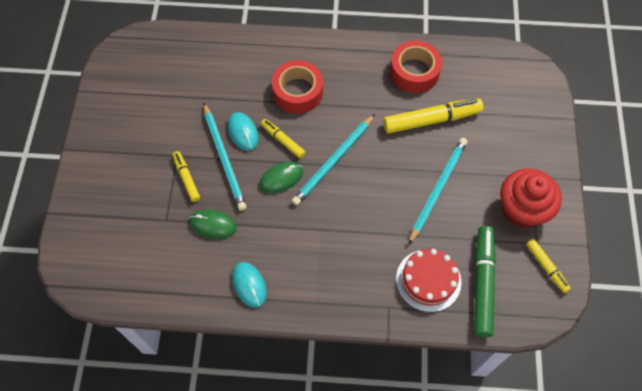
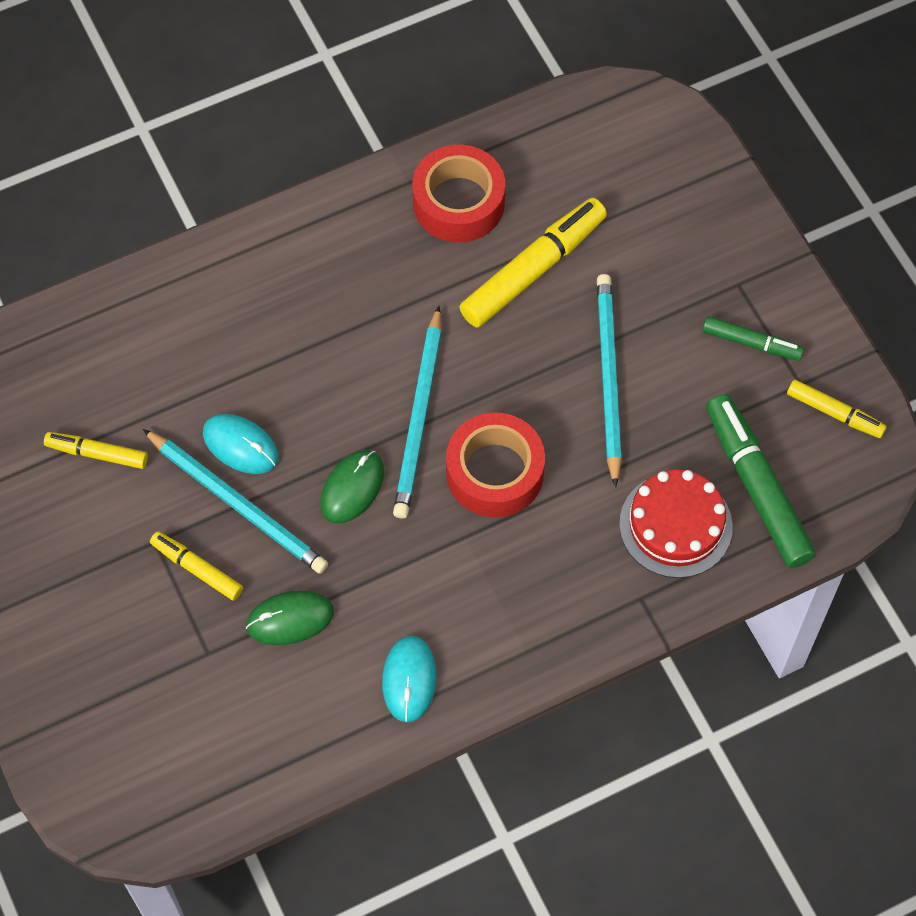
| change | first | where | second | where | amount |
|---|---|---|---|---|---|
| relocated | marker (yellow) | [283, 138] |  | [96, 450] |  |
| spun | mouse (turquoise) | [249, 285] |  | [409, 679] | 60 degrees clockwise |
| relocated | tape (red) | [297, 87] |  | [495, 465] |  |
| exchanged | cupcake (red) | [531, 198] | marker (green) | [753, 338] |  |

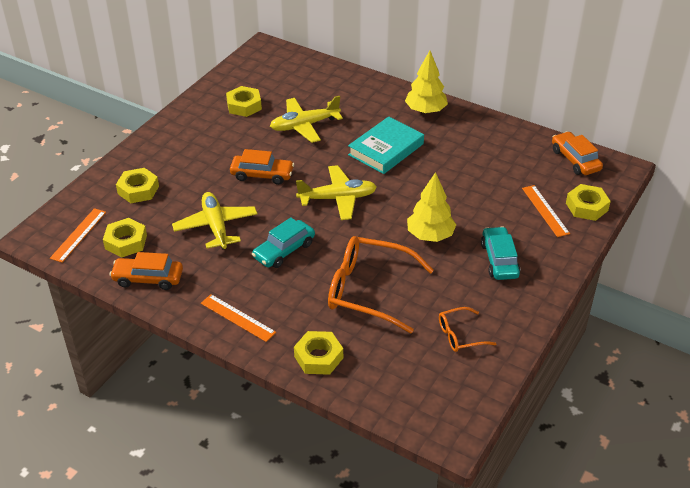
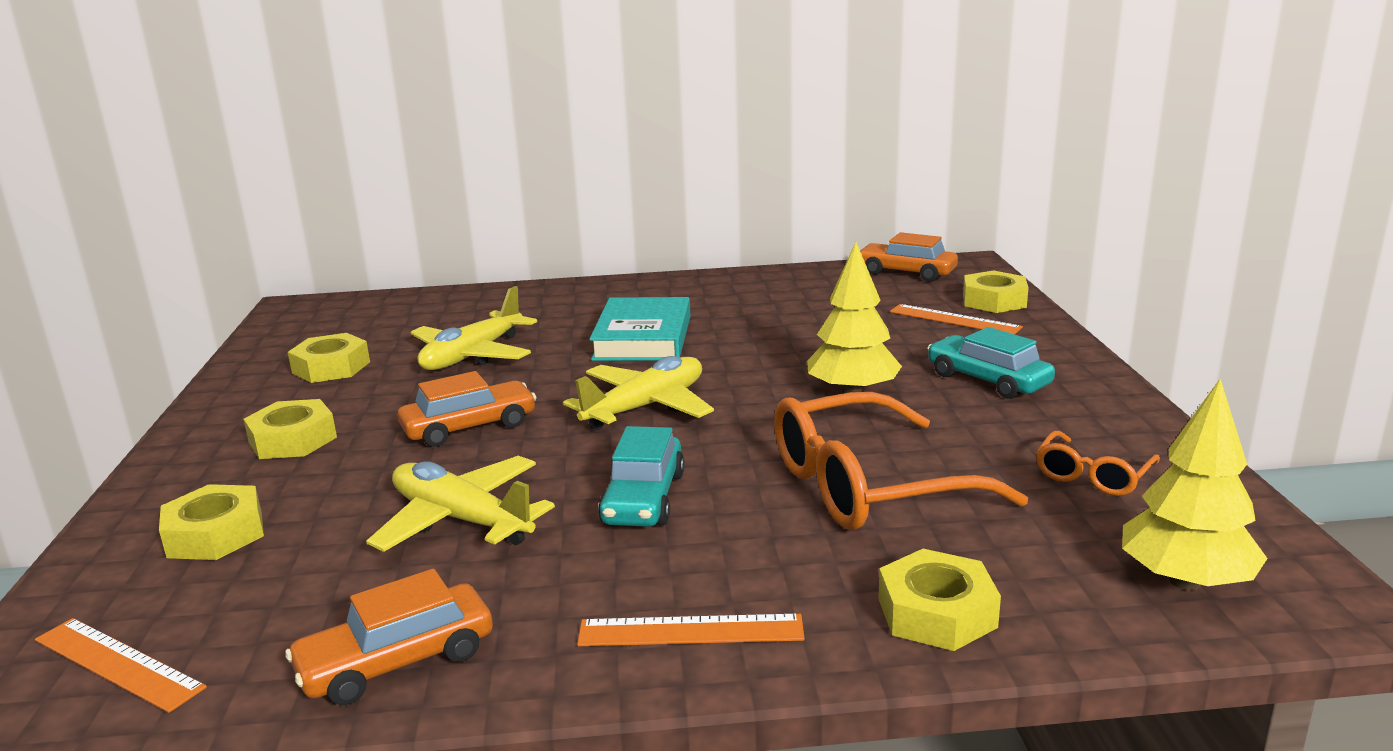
| change | first | where | second | where | amount |
|---|---|---|---|---|---|
| spun | ruler (orange) | [78, 235] |  | [121, 665] | 45 degrees counterclockwise |
| relocated | nut (yellow) | [125, 238] |  | [290, 429] |  |
| relocated | tree (yellow) | [426, 82] |  | [1195, 484] |  |

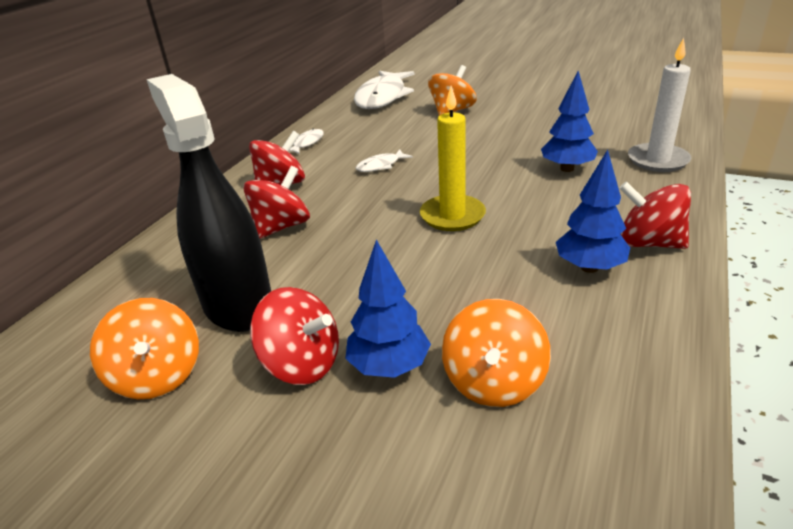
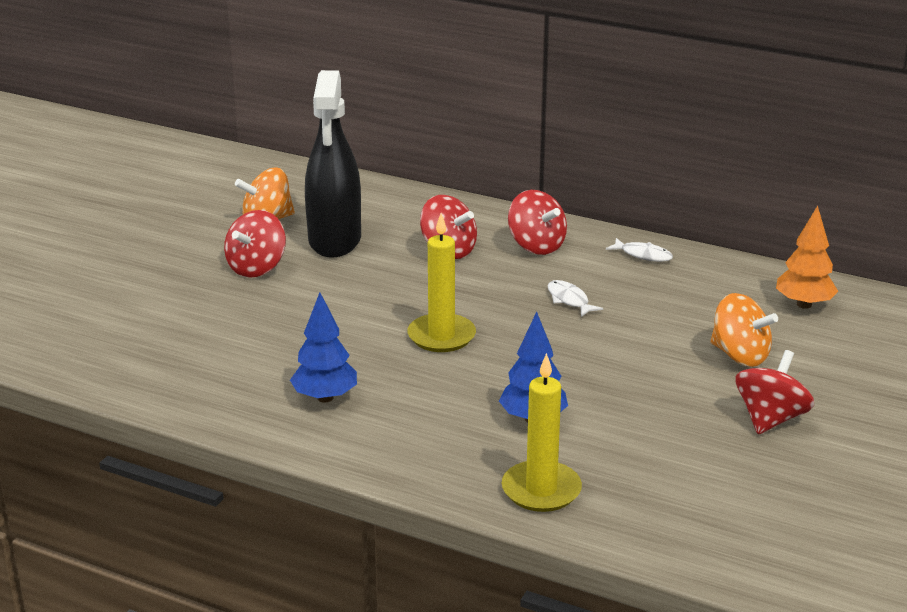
| change | first | where | second | where | amount |
|---|---|---|---|---|---|
| spun | spray bottle (black) | [209, 203] |  | [333, 164] | 120 degrees clockwise |
| colour | candle (white) | [659, 105] | candle (yellow) | [542, 432] |  |
| relocated | spinning top (red) | [655, 215] |  | [774, 392] |  |
| exchanged | fish (white) | [384, 89] | tree (orange) | [807, 257] |  |
| missing | tree (blue) | [388, 309] |  |  |  |
| missing | spinning top (orange) | [496, 353] |  |  |  |

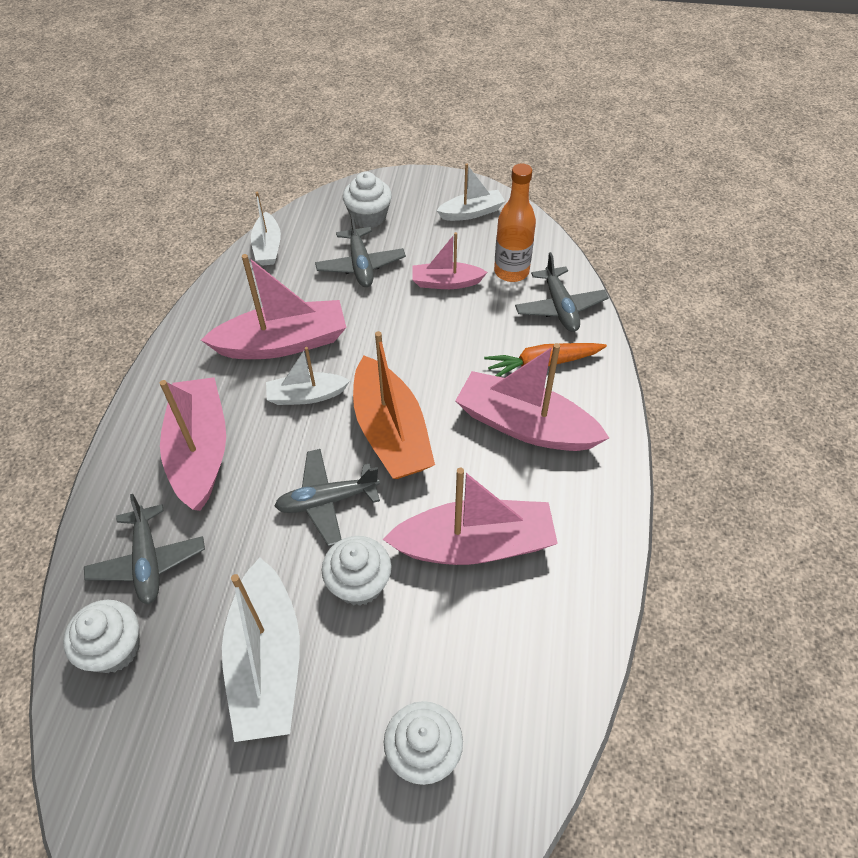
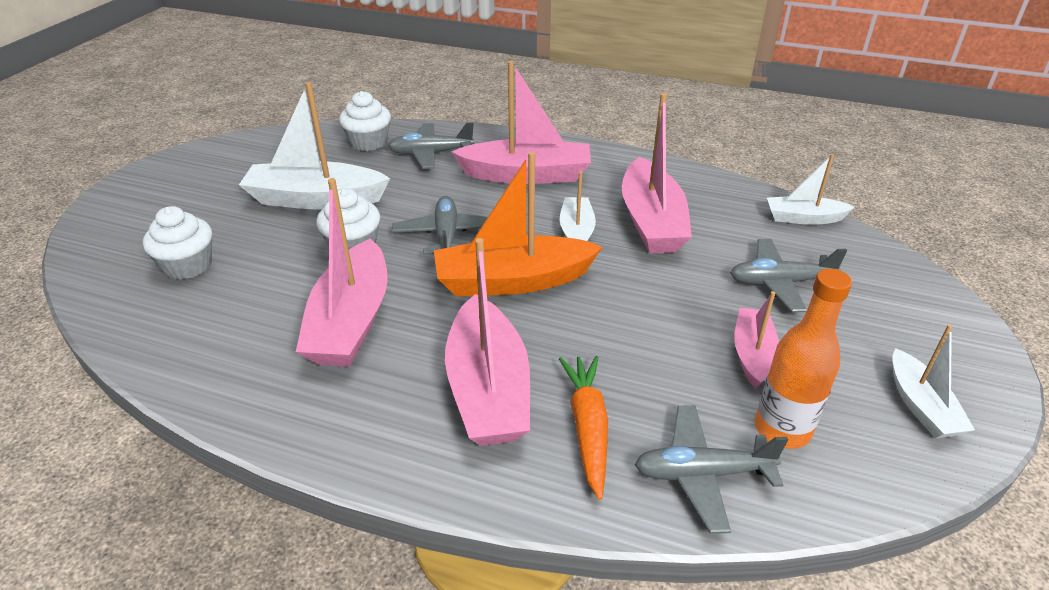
| change | first | where | second | where | amount |
|---|---|---|---|---|---|
| spun | boat (pink) | [532, 397] |  | [487, 342] | 135 degrees clockwise |
| missing | cupcake (white) | [367, 199] |  |  |  |

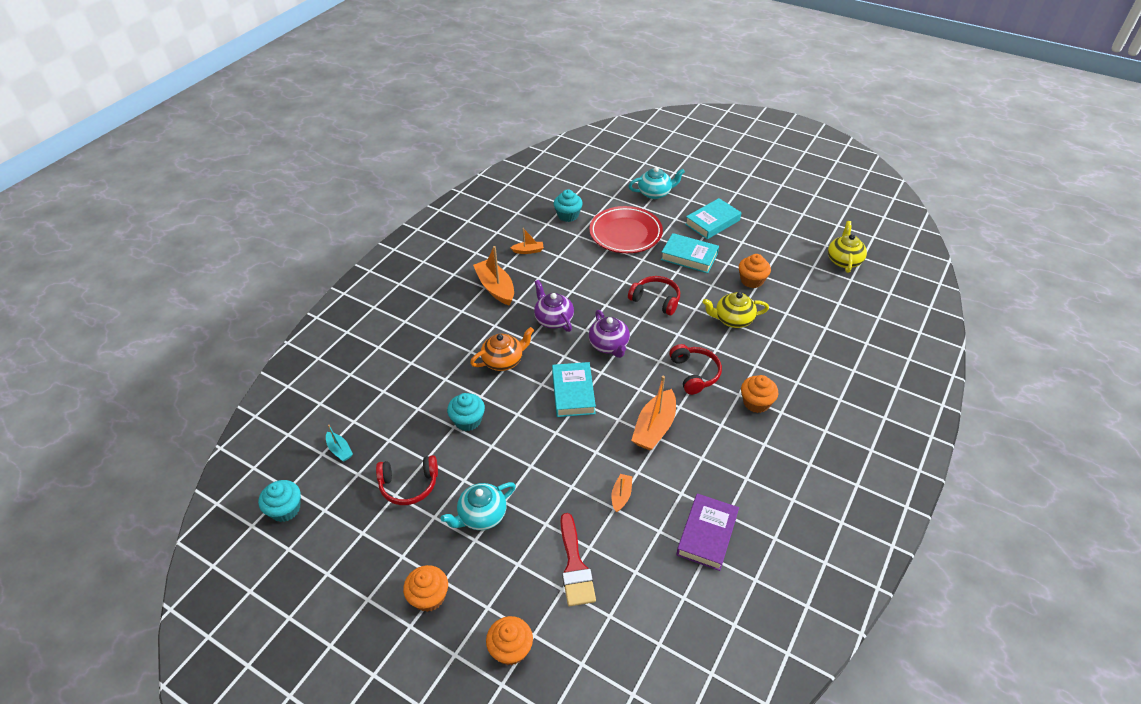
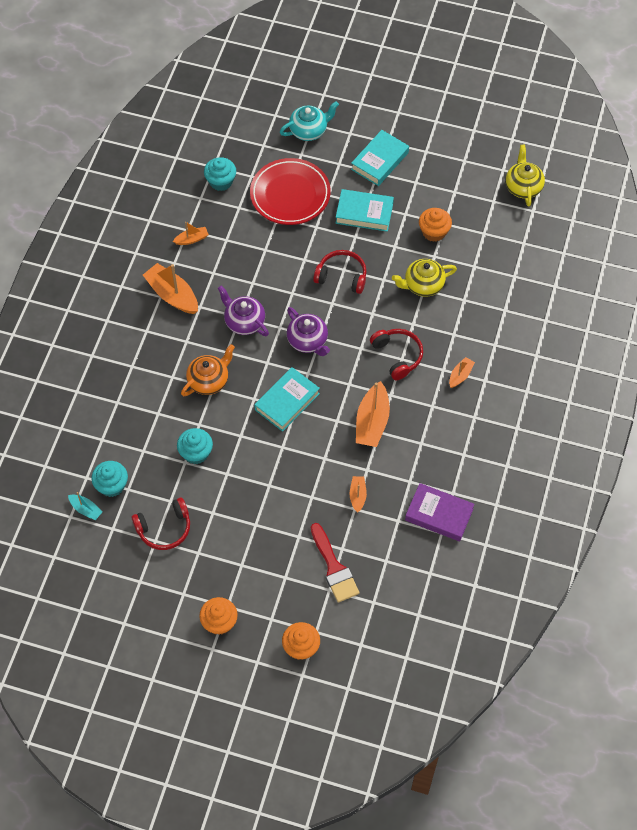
| change | first | where | second | where | amount |
|---|---|---|---|---|---|
| relocated | cupcake (turquoise) | [279, 501] |  | [109, 479] |  |
| spun | book (turquoise) | [574, 389] |  | [287, 399] | 60 degrees clockwise |
| spun | book (purple) | [707, 532] |  | [440, 512] | 75 degrees counterclockwise |
| exchanged | cupcake (orange) | [759, 394] | boat (orange) | [462, 372] |  |
| missing | teapot (turquoise) | [478, 506] |  |  |  |

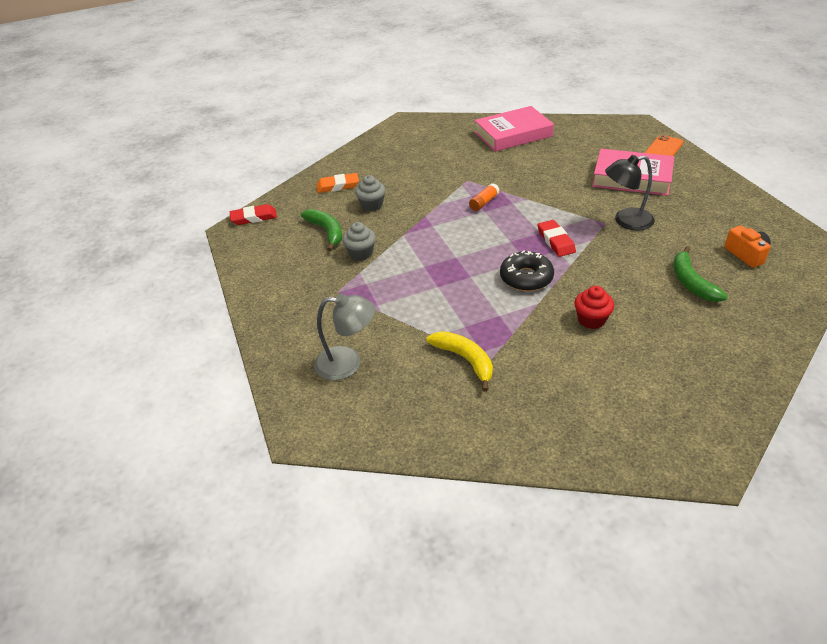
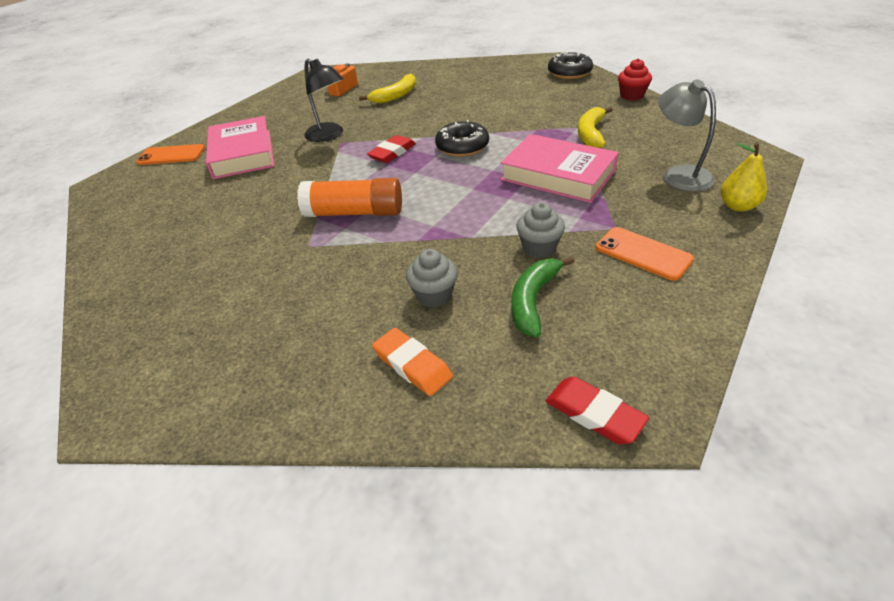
| change | first | where | second | where | amount |
|---|---|---|---|---|---|
| size | glue stick (orange) | [484, 197] |  | [349, 197] | x1.99 |
| colour | banana (green) | [700, 274] | banana (yellow) | [387, 88] |  |
| relocated | book (pink) | [514, 129] |  | [560, 168] |  |
| appeared |  |  | donut (black) | [570, 65] |  |
| appeared |  |  | phone (orange) | [645, 254] |  |
| relocated | cupcake (red) | [594, 307] |  | [635, 79] |  |
| appeared |  |  | pear (yellow) | [744, 177] |  |

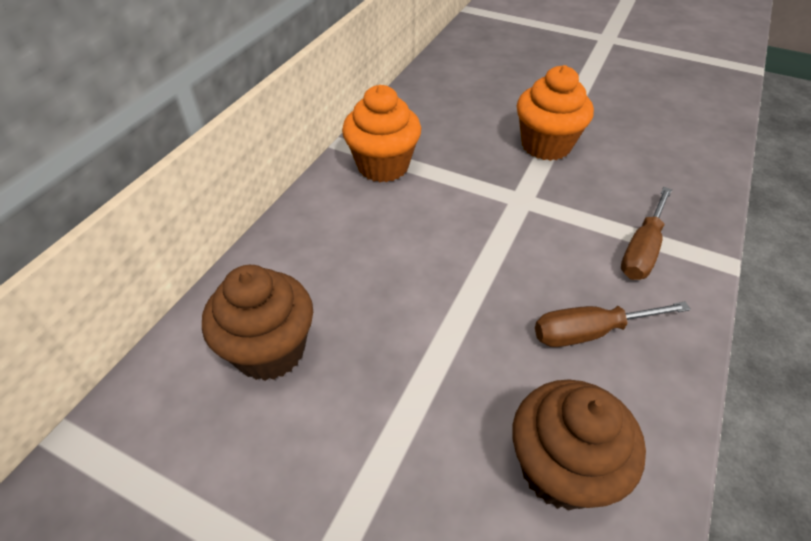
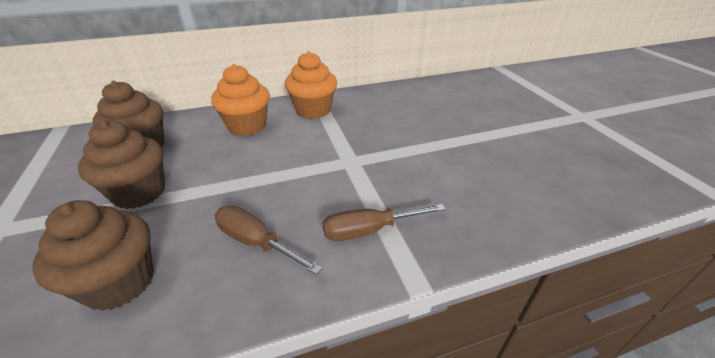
| change | first | where | second | where | amount |
|---|---|---|---|---|---|
| appeared |  |  | cupcake (brown) | [121, 164] |  |
| relocated | cupcake (orange) | [555, 113] |  | [240, 100] |  |

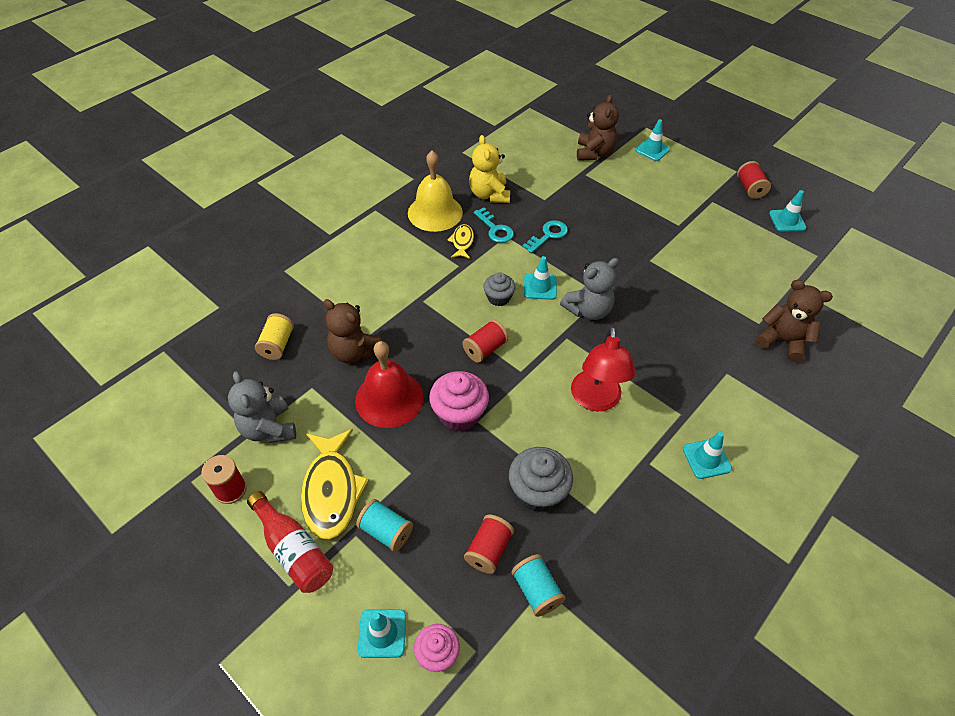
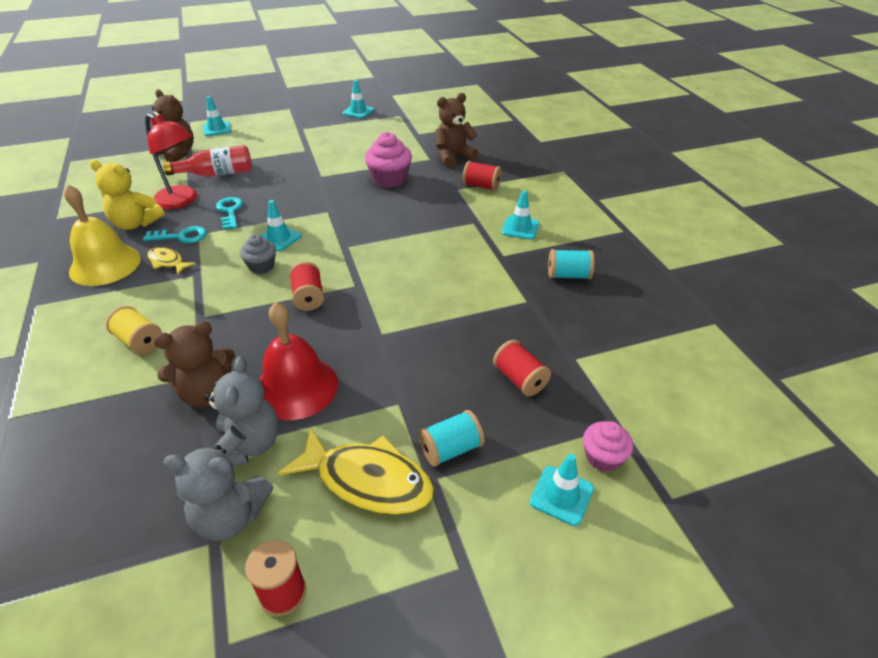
| change | first | where | second | where | amount |
|---|---|---|---|---|---|
| relocated | spool (yellow) | [274, 336] |  | [134, 330] |  |
| relocated | lamp (red) | [603, 368] |  | [171, 161] |  |
| relocated | bottle (red) | [290, 542] |  | [207, 161] |  |
| relocated | teddy bear (grey) | [589, 289] |  | [242, 411] |  |
| relocated | cupcake (pink) | [459, 401] |  | [388, 160] |  |
| relocated | spool (red) | [754, 180] |  | [482, 176] |  |
| relocated | spool (turquoise) | [538, 585] |  | [571, 264] |  |
| missing | cupcake (grey) | [541, 479] |  |  |  |

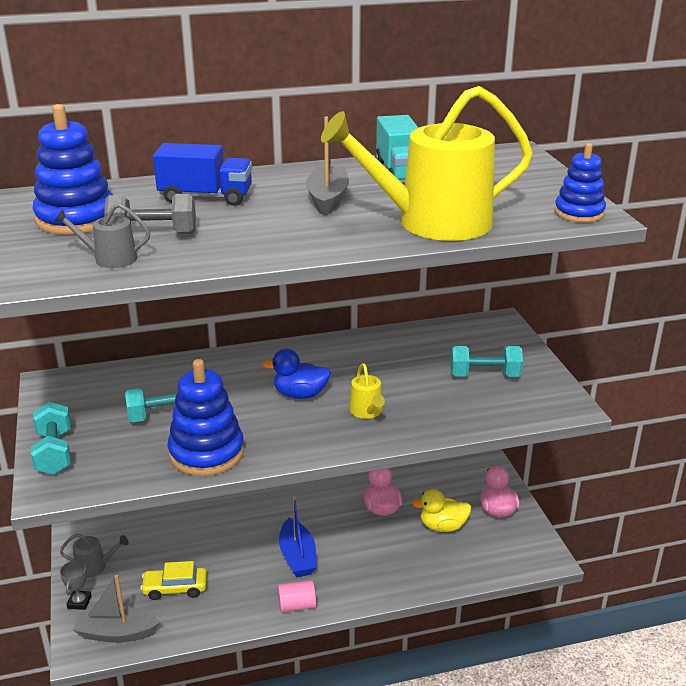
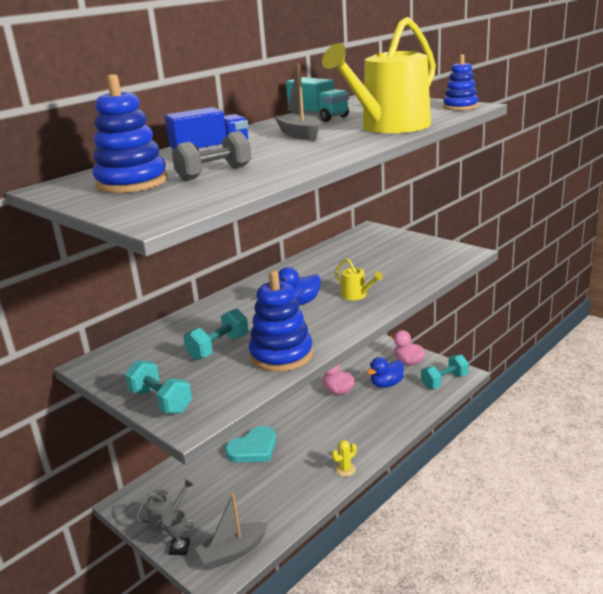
| change | first | where | second | where | amount |
|---|---|---|---|---|---|
| spun | trophy (grey) | [76, 585] |  | [175, 532] | 60 degrees counterclockwise |
| appeared |  |  | heart (turquoise) | [250, 444] |  |
| exchanged | cylinder (pink) | [296, 596] | cactus (yellow) | [344, 458] |  |
| colour | duck (yellow) | [441, 510] | duck (blue) | [385, 372] |  |
| relocated | dumbbell (turquoise) | [486, 361] |  | [445, 371] |  |
| missing | watering can (grey) | [102, 235] |  |  |  |
| missing | car (yellow) | [173, 580] |  |  |  |
| missing | boat (blue) | [298, 536] |  |  |  |

